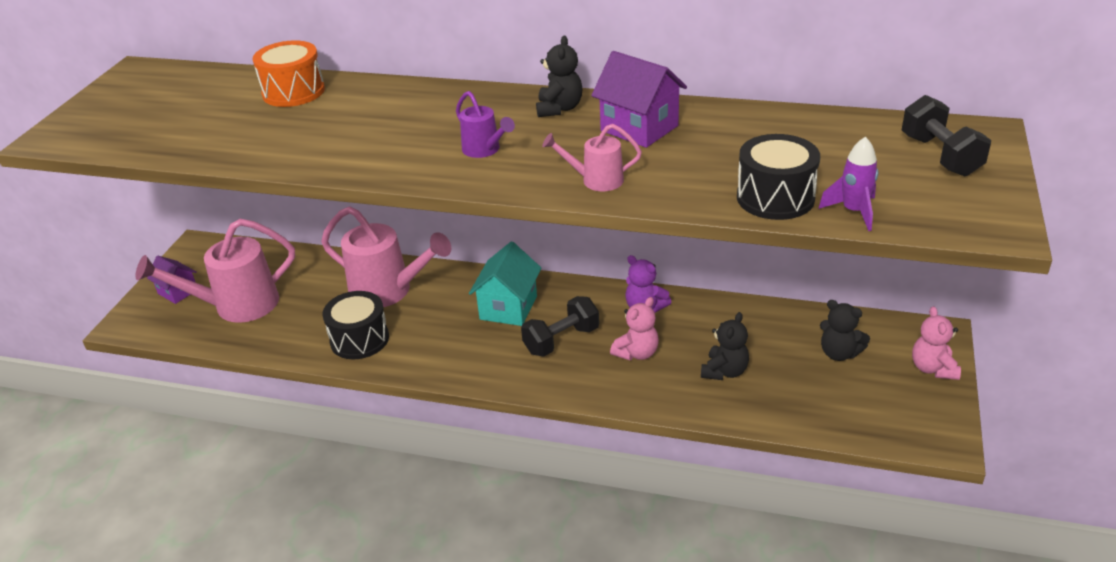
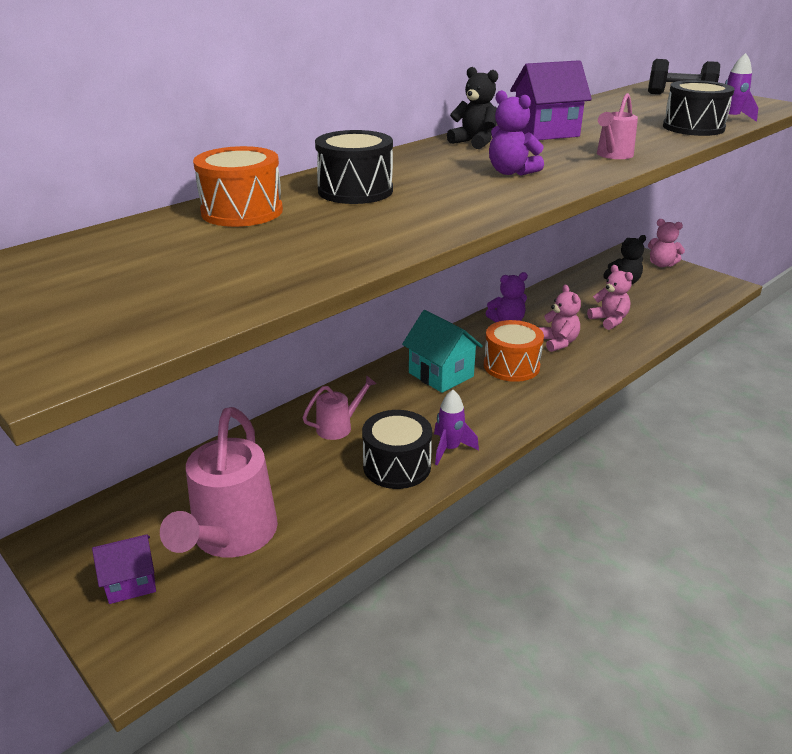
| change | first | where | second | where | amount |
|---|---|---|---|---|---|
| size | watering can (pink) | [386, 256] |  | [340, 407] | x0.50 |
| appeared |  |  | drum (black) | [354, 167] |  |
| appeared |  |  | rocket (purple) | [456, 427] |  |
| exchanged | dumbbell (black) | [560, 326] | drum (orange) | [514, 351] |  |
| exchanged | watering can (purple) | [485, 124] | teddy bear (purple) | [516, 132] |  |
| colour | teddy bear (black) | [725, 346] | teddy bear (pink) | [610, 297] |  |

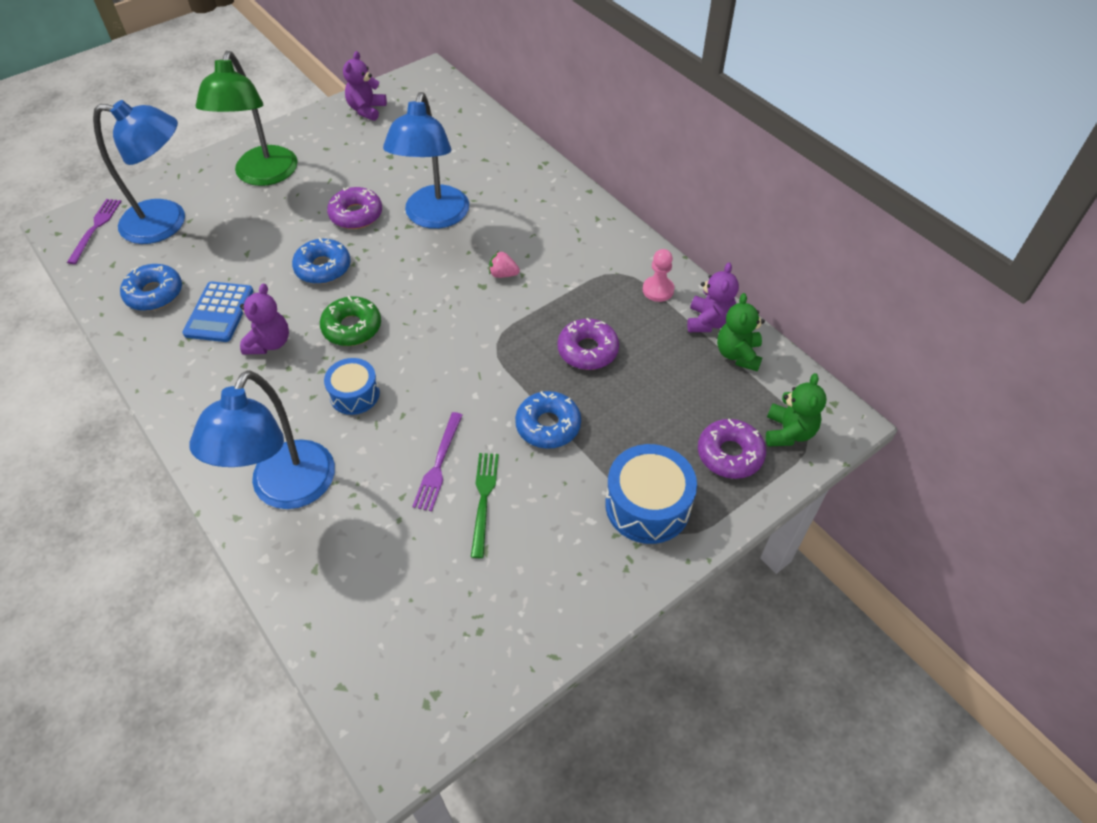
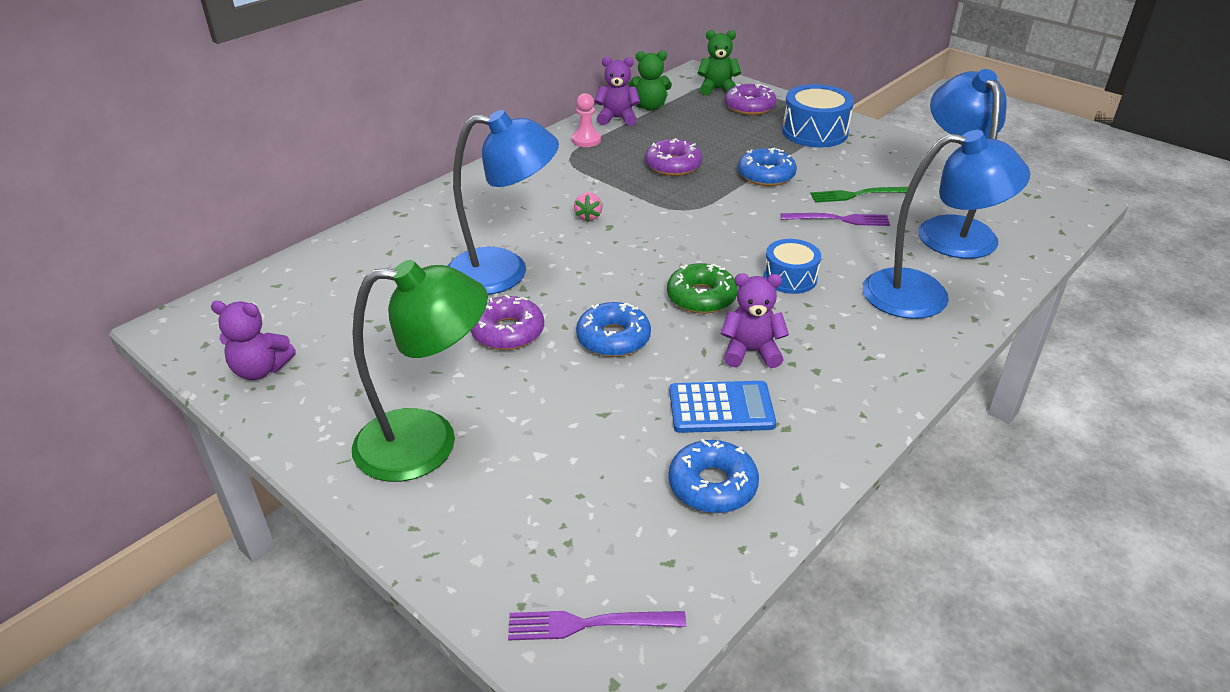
| change | first | where | second | where | amount |
|---|---|---|---|---|---|
| relocated | lamp (blue) | [139, 172] |  | [962, 164] |  |

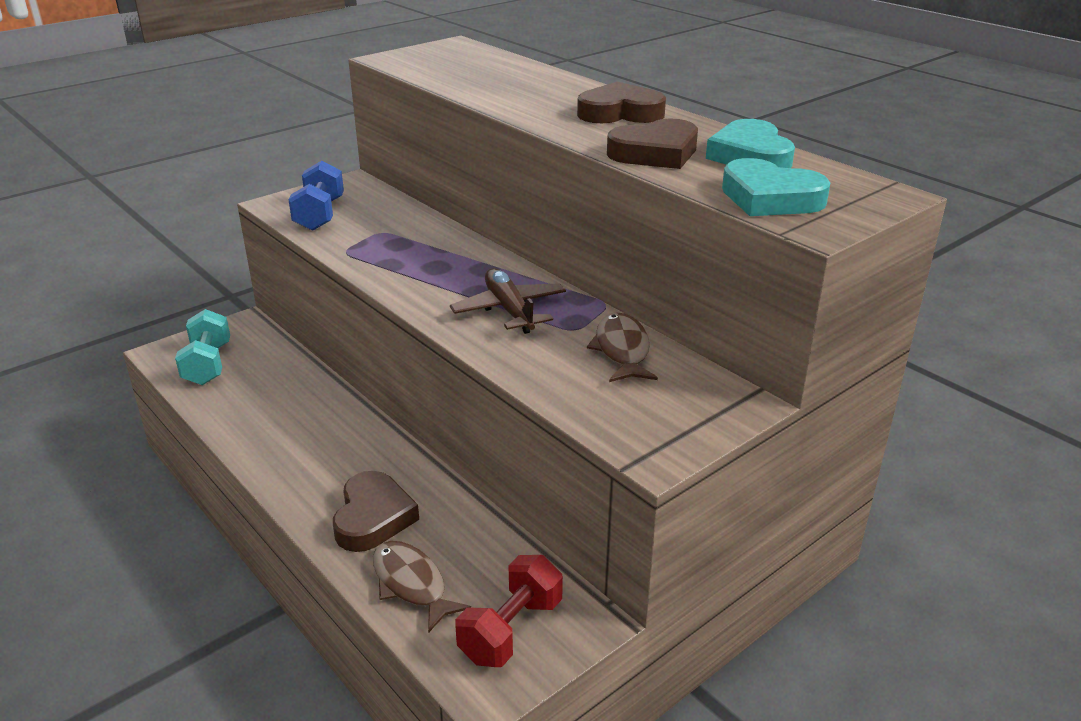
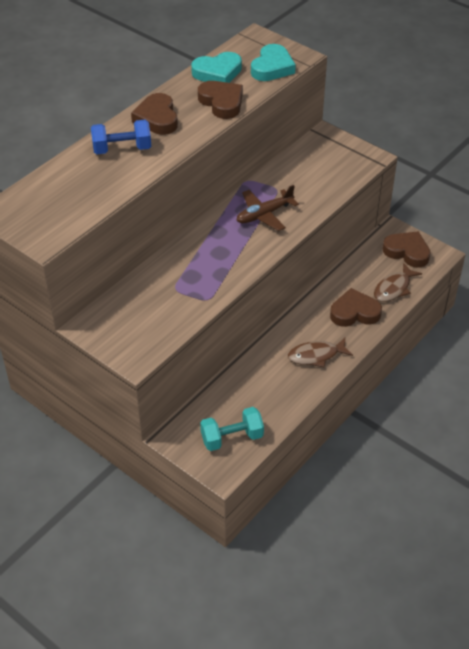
| change | first | where | second | where | amount |
|---|---|---|---|---|---|
| relocated | dumbbell (blue) | [316, 196] |  | [121, 137] |  |
| relocated | fish (brown) | [622, 347] |  | [320, 353] |  |
| exchanged | dumbbell (red) | [509, 611] | heart (brown) | [407, 249] |  |

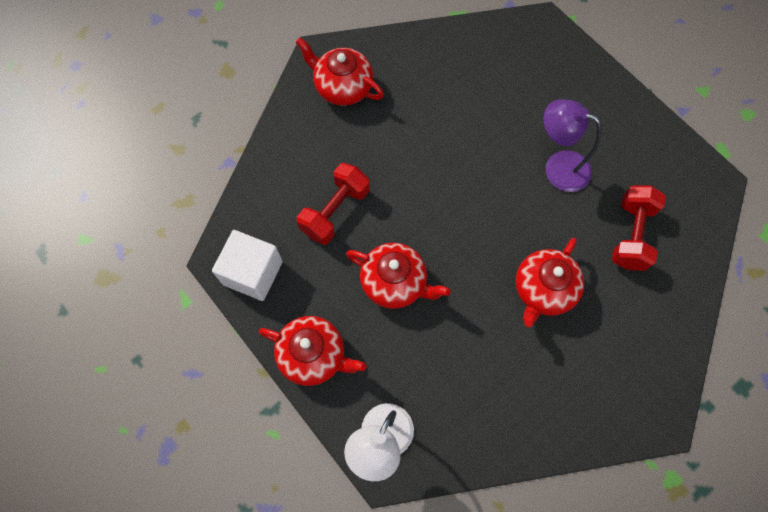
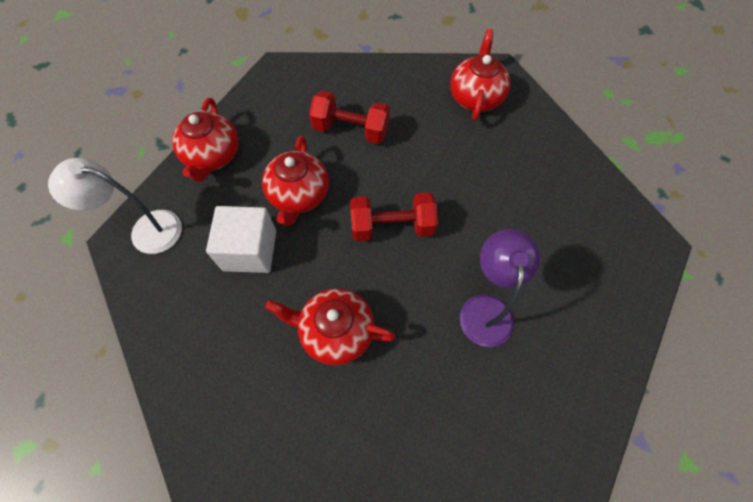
| change | first | where | second | where | amount |
|---|---|---|---|---|---|
| relocated | cube (white) | [247, 265] |  | [241, 239] |  |
| relocated | dumbbell (red) | [639, 228] |  | [394, 216] |  |

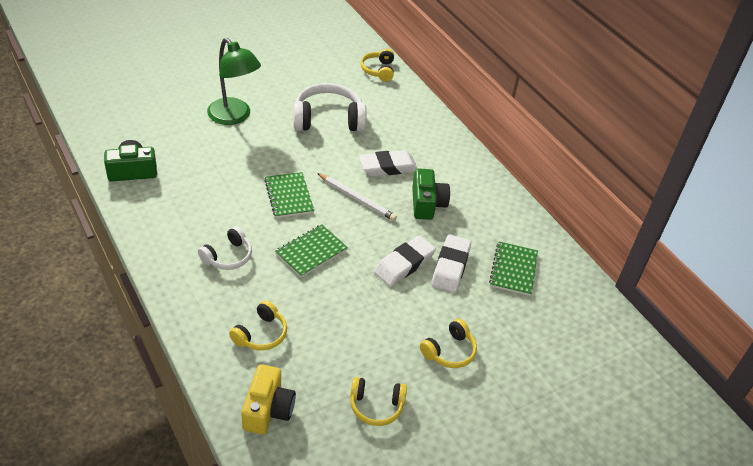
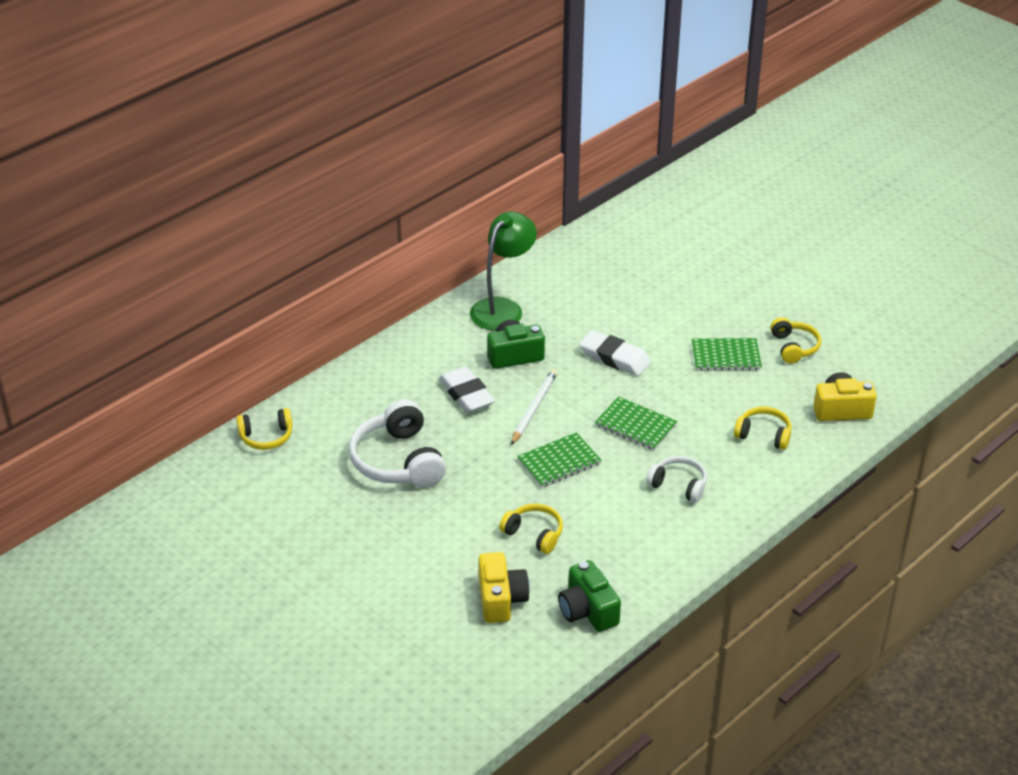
| change | first | where | second | where | amount |
|---|---|---|---|---|---|
| relocated | lamp (green) | [234, 81] |  | [503, 271] |  |
| appeared |  |  | camera (yellow) | [504, 587] |  |
| relocated | headphones (yellow) | [448, 343] |  | [531, 529] |  |
| relocated | notebook (green) | [513, 269] |  | [727, 354] |  |
| missing | eraser (white) | [451, 263] |  |  |  |

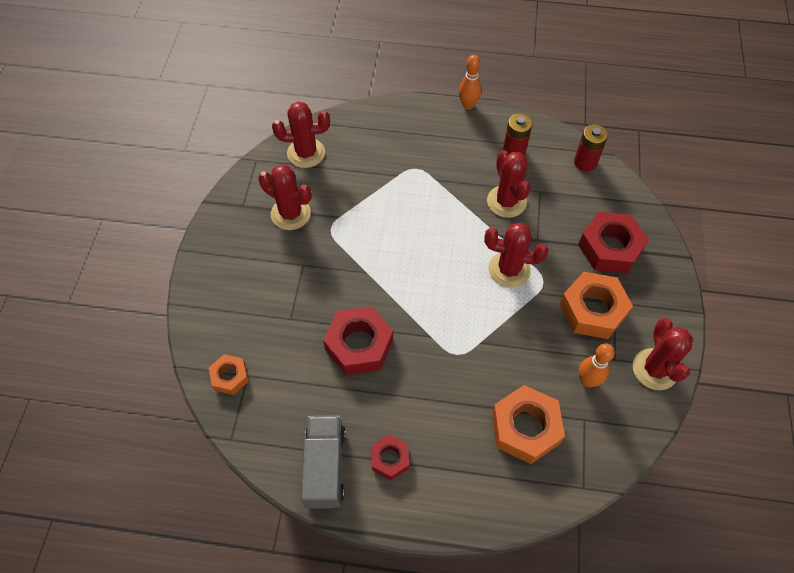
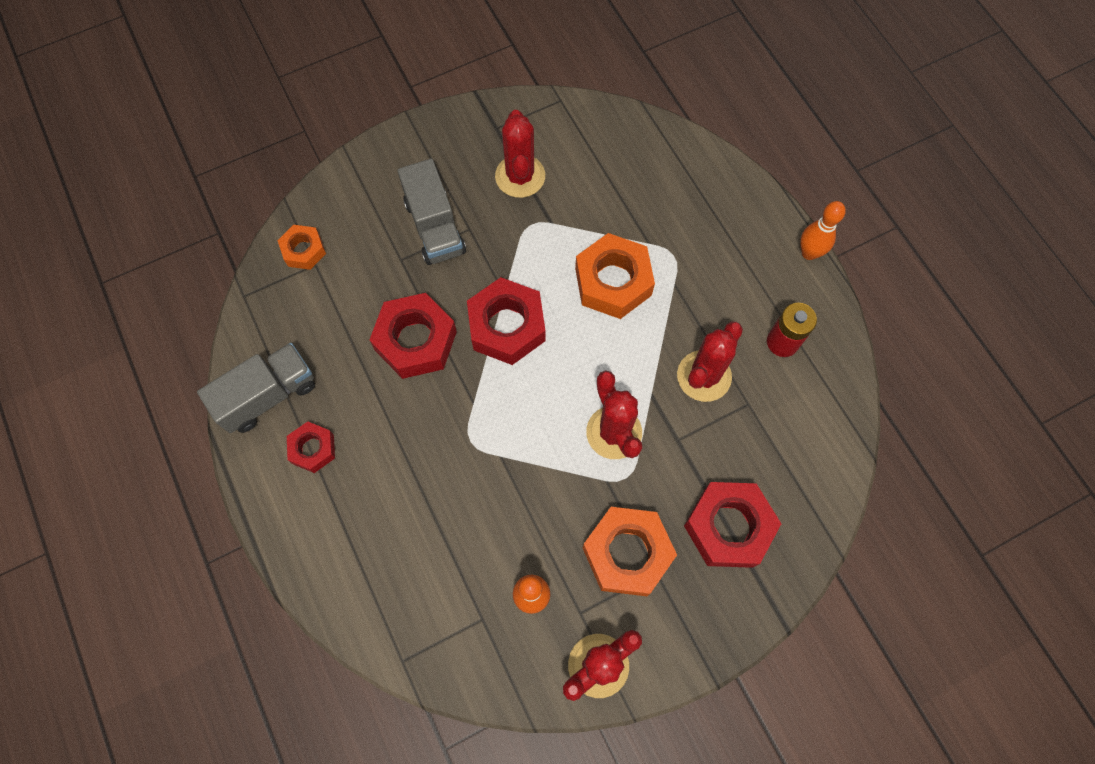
| change | first | where | second | where | amount |
|---|---|---|---|---|---|
| appeared |  |  | truck (grey) | [432, 212] |  |
| appeared |  |  | nut (red) | [506, 321] |  |
| relocated | nut (orange) | [528, 424] |  | [615, 276] |  |
| missing | cactus (red) | [301, 134] |  |  |  |
| missing | battery (red) | [591, 148] |  |  |  |

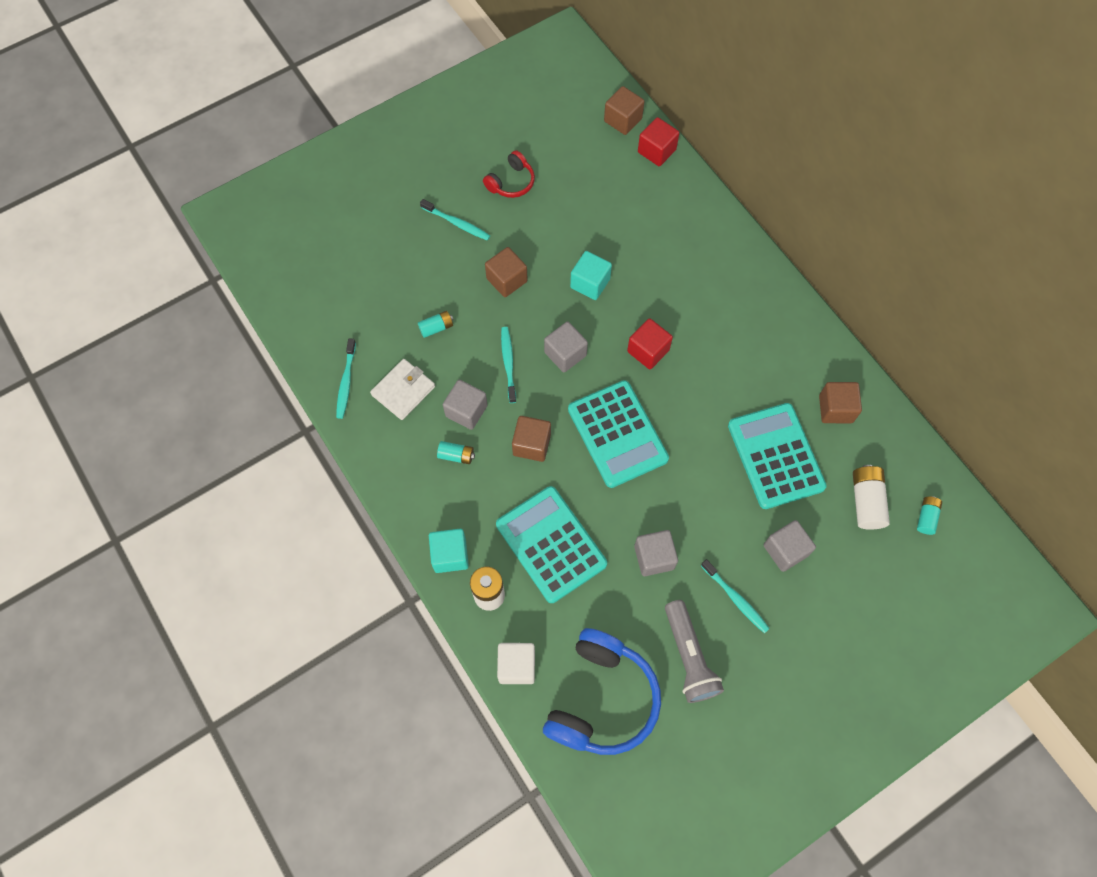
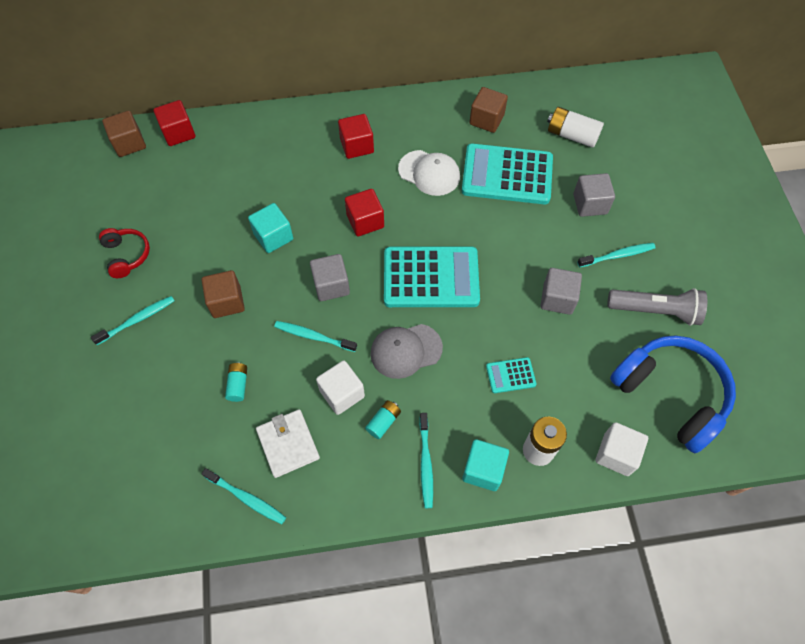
| change | first | where | second | where | amount |
|---|---|---|---|---|---|
| colour | cube (grey) | [465, 405] | cube (white) | [340, 387] |  |
| appeared |  |  | cube (red) | [356, 136] |  |
| exchanged | cube (brown) | [531, 439] | cap (grey) | [406, 351] |  |
| appeared |  |  | cap (white) | [429, 173] |  |
| appeared |  |  | toothbrush (turquoise) | [426, 460] |  |
| size | calculator (turquoise) | [551, 544] |  | [511, 375] | x0.45 |
| missing | battery (turquoise) | [929, 515] |  |  |  |

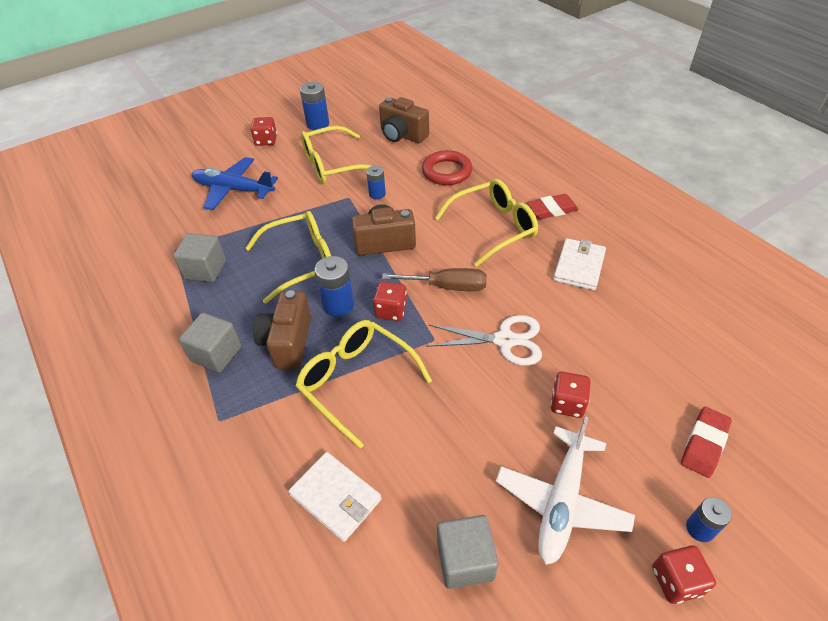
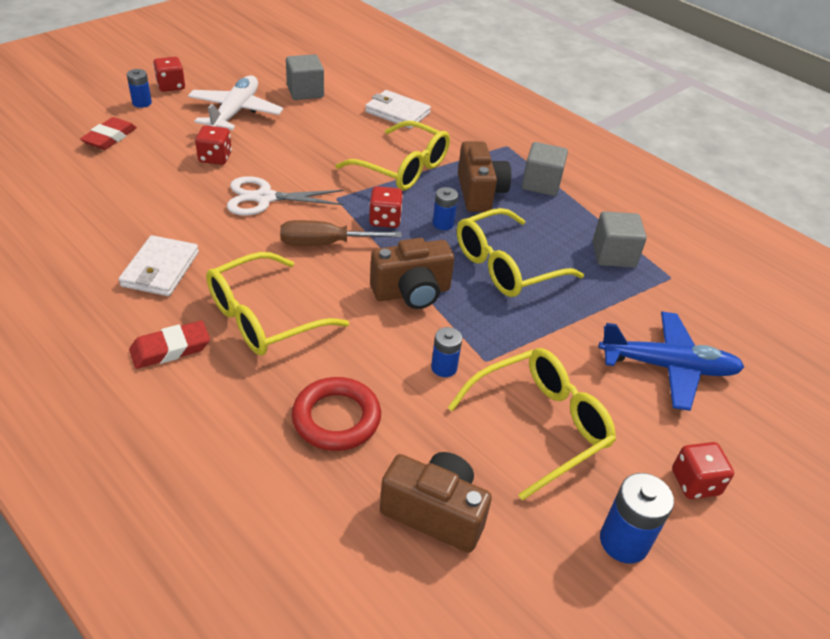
| change | first | where | second | where | amount |
|---|---|---|---|---|---|
| size | battery (blue) | [334, 286] |  | [445, 208] | x0.63 |

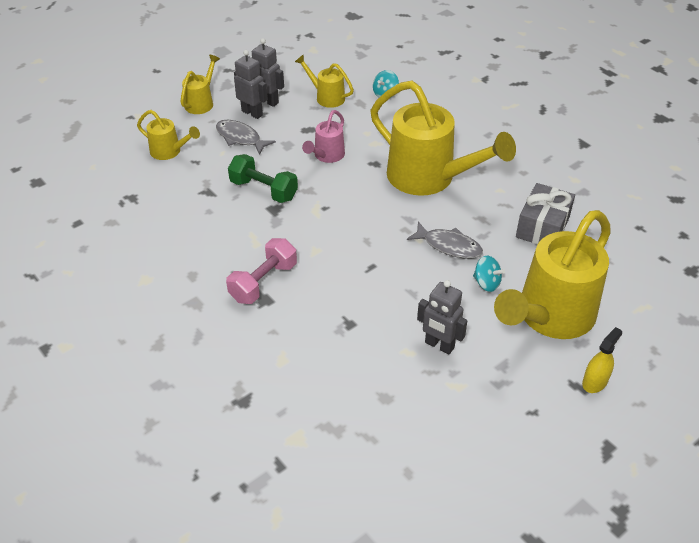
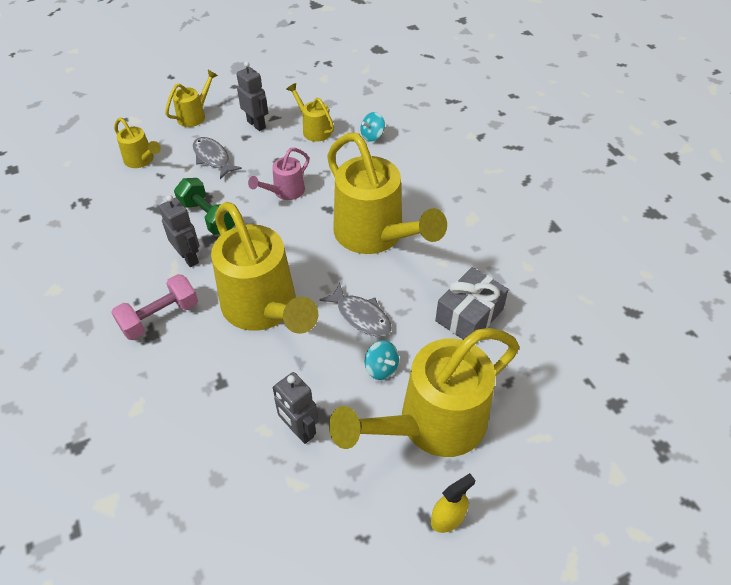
| change | first | where | second | where | amount |
|---|---|---|---|---|---|
| relocated | robot (grey) | [251, 84] |  | [179, 231] |  |
| appeared |  |  | watering can (yellow) | [264, 268] |  |

